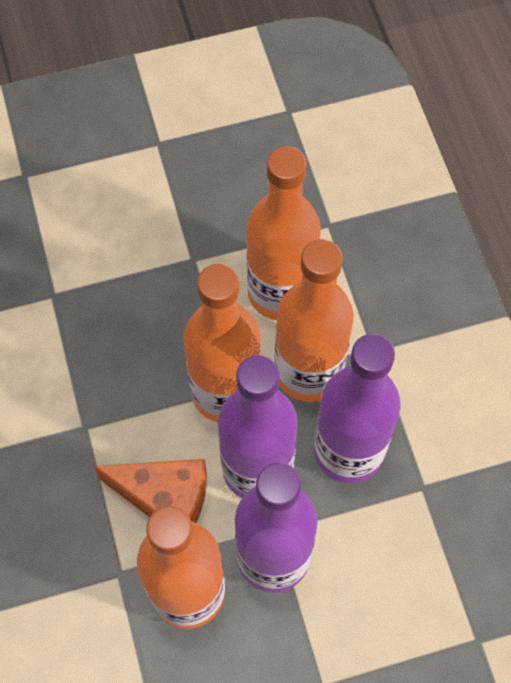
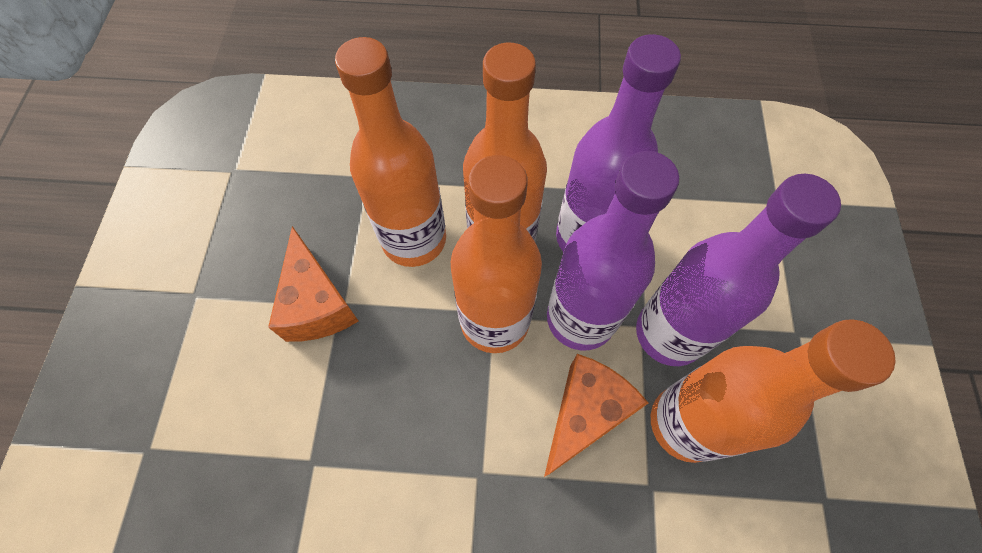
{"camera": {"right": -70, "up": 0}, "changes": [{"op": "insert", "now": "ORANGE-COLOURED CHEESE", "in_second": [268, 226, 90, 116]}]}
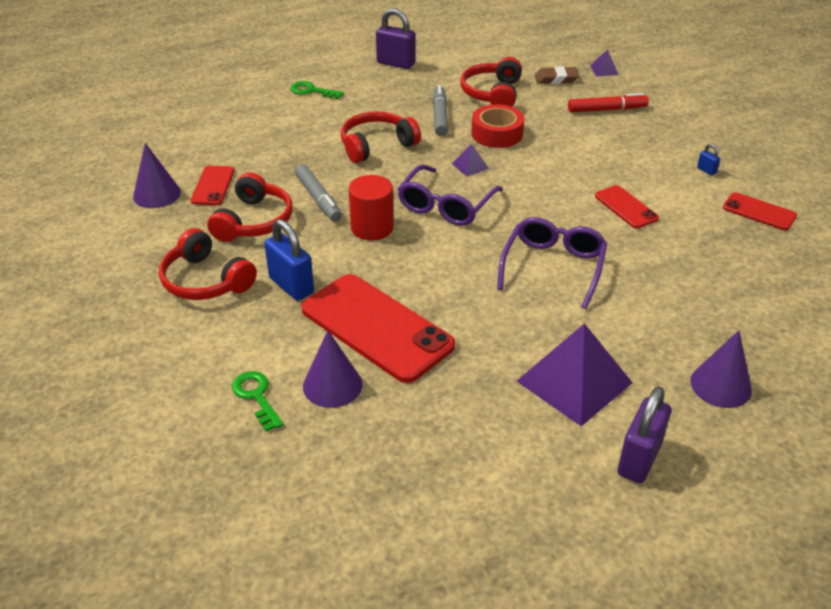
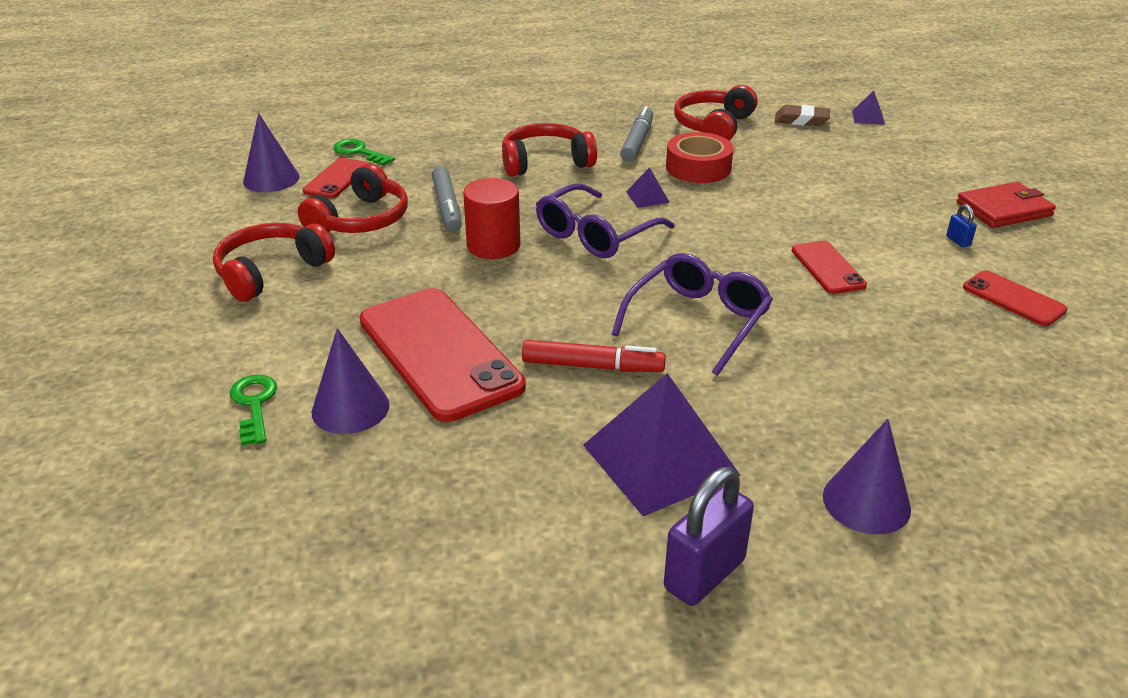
{"camera": {"right": 15, "up": -5}, "changes": [{"op": "rotate", "was": "SCARLET OVER-EAR HEADPHONES", "in_first": [159, 228, 98, 72], "in_second": [213, 223, 122, 79], "clockwise": 75}, {"op": "delete", "was": "COBALT SMALL LOCK", "in_first": [264, 219, 50, 82]}, {"op": "move", "was": "EMERALD KEY", "in_first": [290, 81, 54, 18], "in_second": [333, 139, 62, 27]}, {"op": "delete", "was": "ROYAL PURPLE SMALL LOCK", "in_first": [376, 8, 39, 61]}, {"op": "move", "was": "SCARLET MARKER", "in_first": [568, 93, 81, 20], "in_second": [522, 340, 144, 32]}, {"op": "insert", "now": "SCARLET WALLET", "in_second": [957, 182, 99, 46]}]}
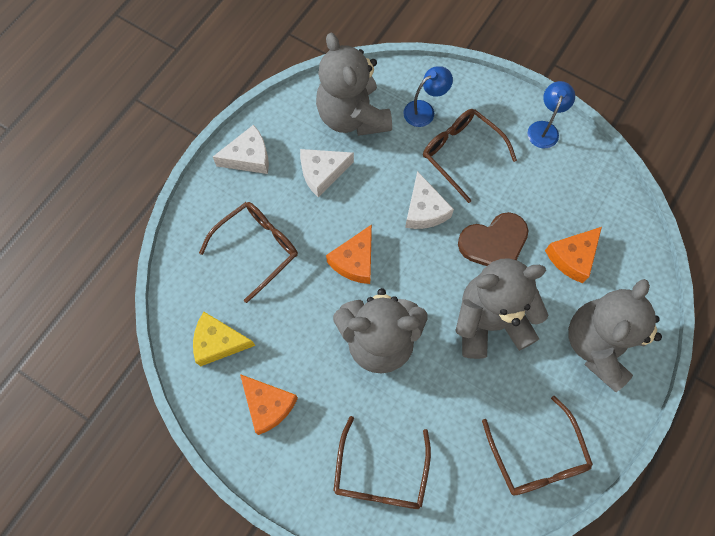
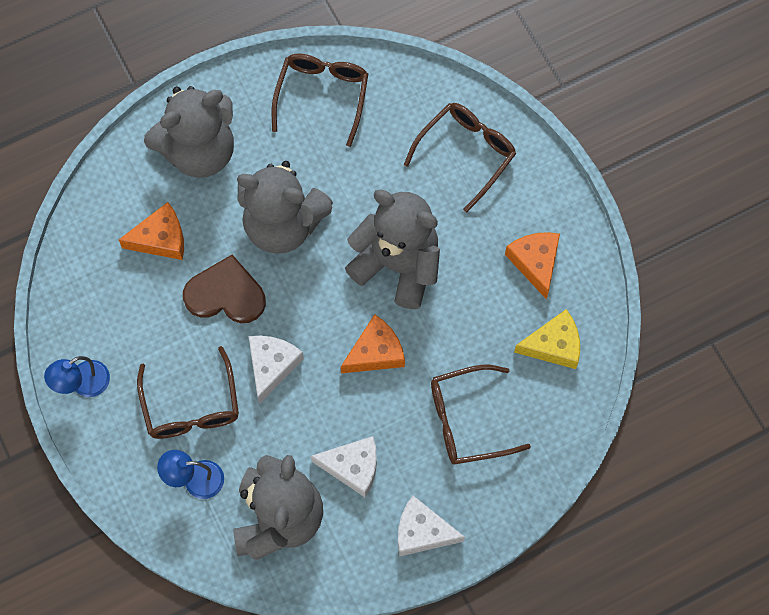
{"camera": {"right": -150, "up": 0}, "changes": [{"op": "rotate", "was": "GOLDEN CHEESE", "in_first": [193, 312, 62, 55], "in_second": [514, 309, 66, 60], "clockwise": -45}]}
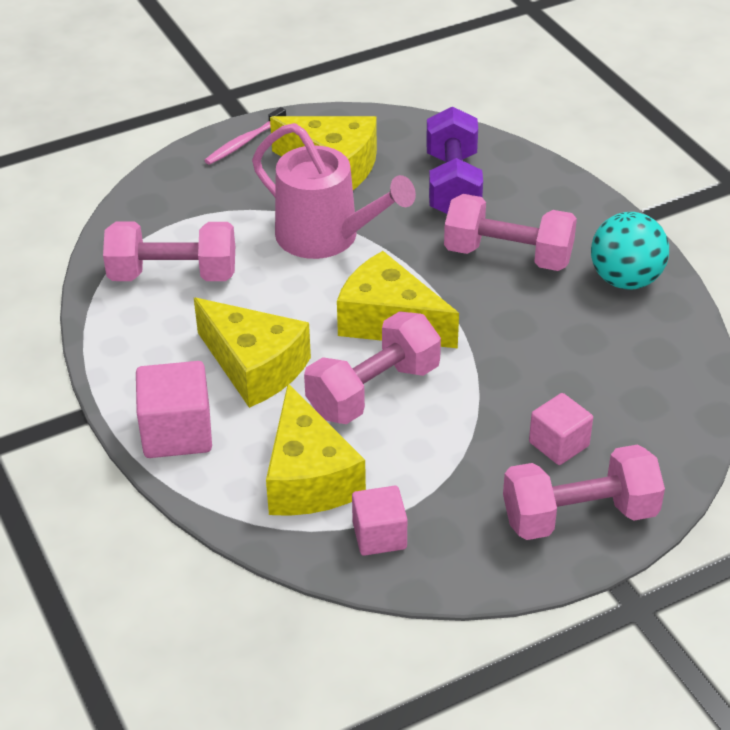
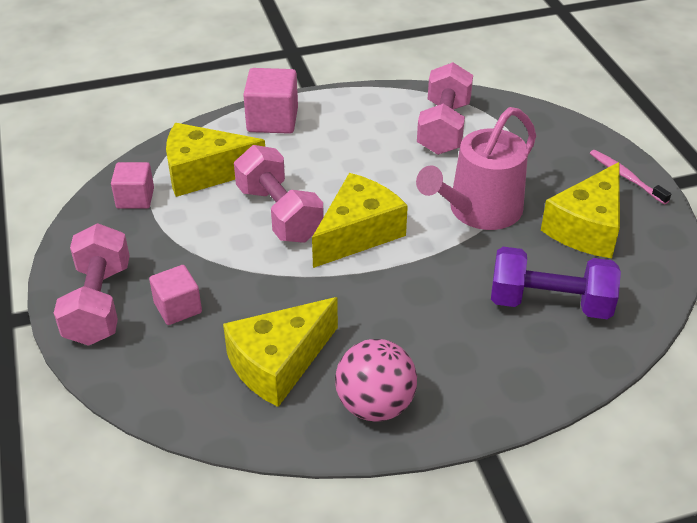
{"camera": {"right": 100, "up": 0}, "changes": [{"op": "move", "was": "GOLDEN CHEESE", "in_first": [194, 297, 117, 111], "in_second": [223, 297, 115, 110]}, {"op": "delete", "was": "ROSE-PINK FREE WEIGHT", "in_first": [444, 194, 133, 77]}, {"op": "recolor", "was": "TURQUOISE BALL", "now": "ROSE-PINK BALL", "in_first": [591, 212, 78, 78], "in_second": [335, 339, 82, 83]}]}
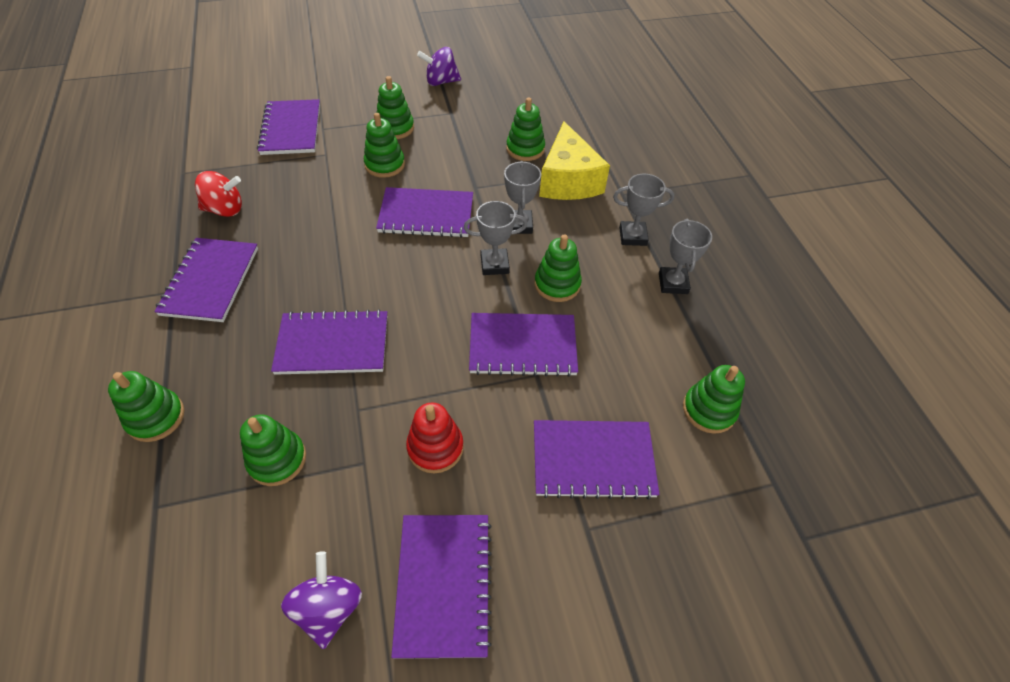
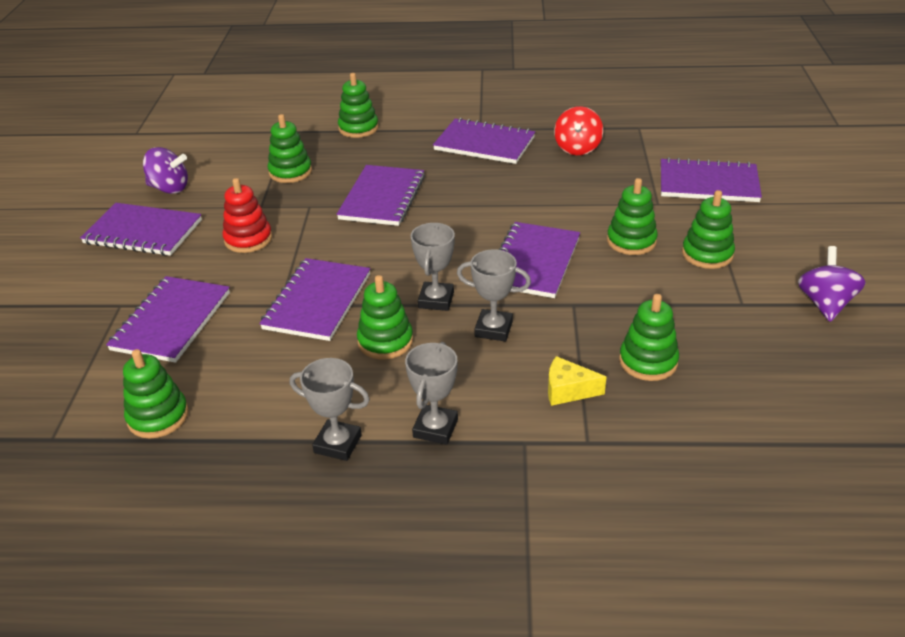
{"camera": {"right": 110, "up": -15}, "changes": [{"op": "resize", "was": "GOLDEN CHEESE", "in_first": [539, 121, 71, 79], "in_second": [548, 356, 58, 50], "ratio": 0.48}]}
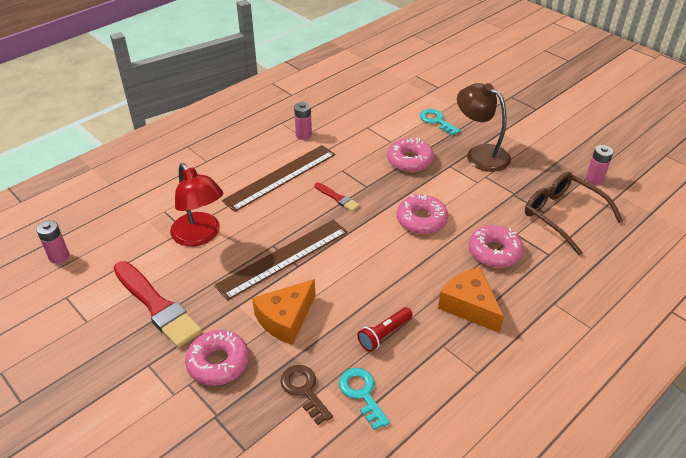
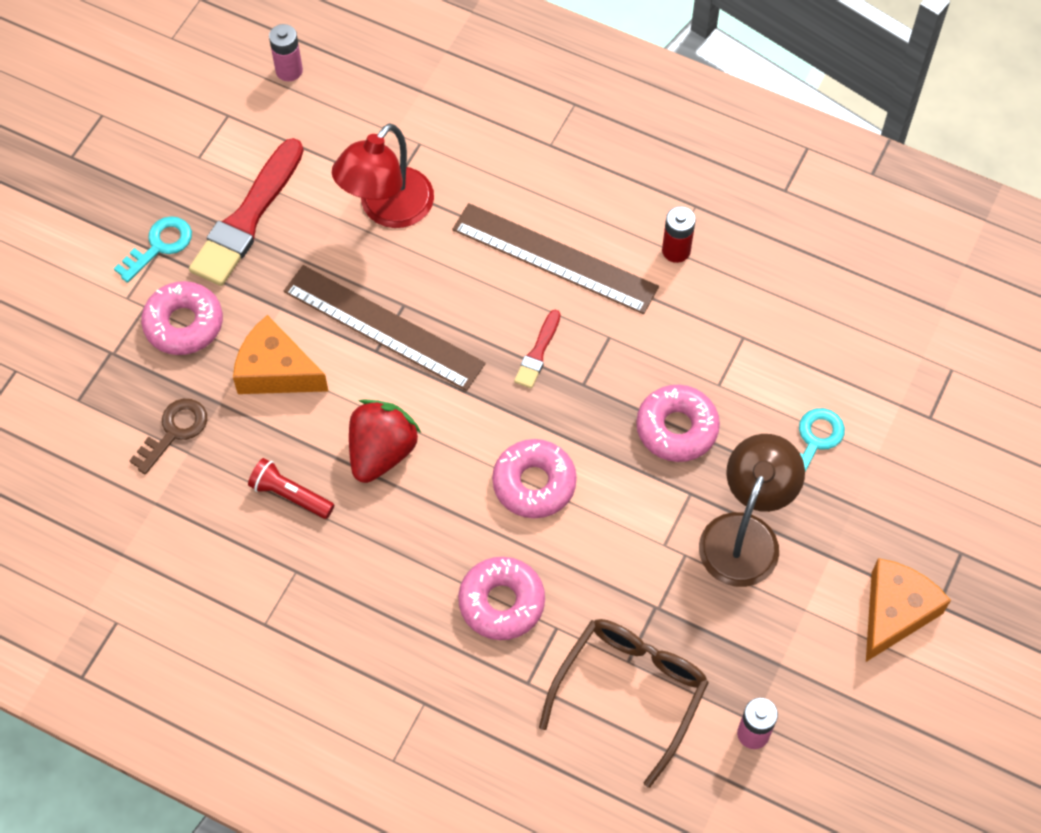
{"camera": {"right": 70, "up": 20}, "changes": [{"op": "recolor", "was": "ROSE-PINK AA BATTERY", "now": "SCARLET AA BATTERY", "in_first": [294, 102, 18, 38], "in_second": [662, 206, 34, 57]}, {"op": "move", "was": "TURQUOISE KEY", "in_first": [339, 368, 51, 62], "in_second": [114, 216, 78, 67]}, {"op": "move", "was": "ORANGE-COLOURED CHEESE", "in_first": [438, 267, 66, 66], "in_second": [866, 558, 85, 104]}, {"op": "insert", "now": "SCARLET BERRY", "in_second": [349, 399, 72, 84]}]}
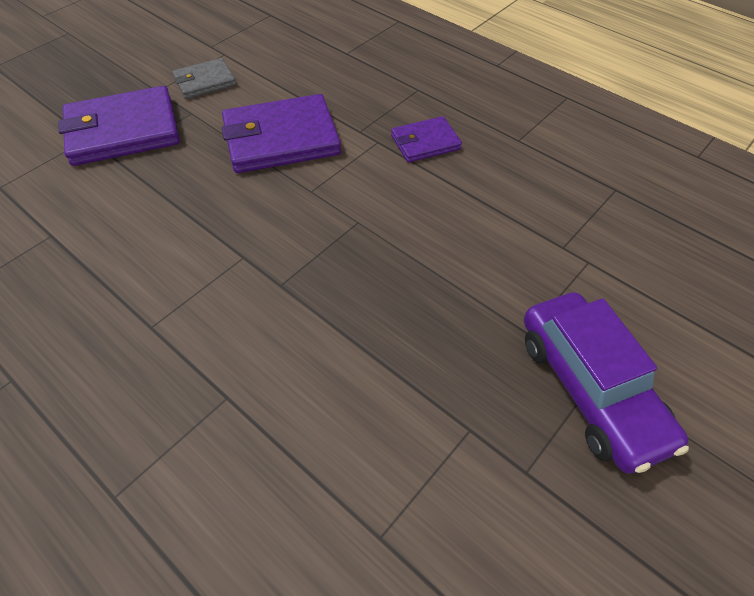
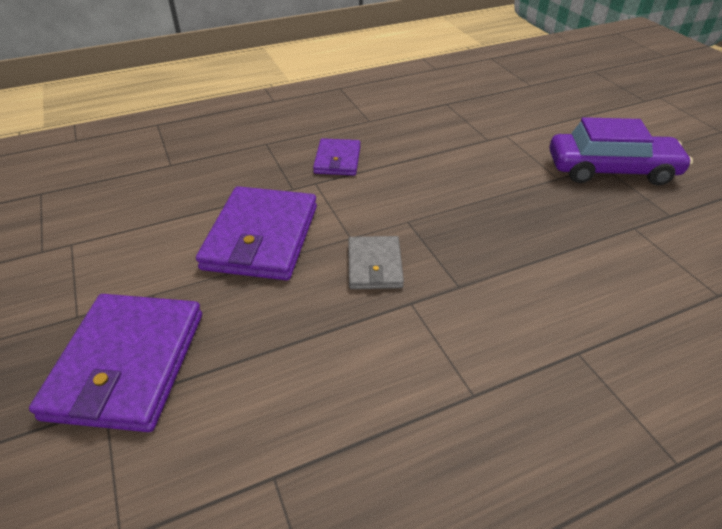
{"camera": {"right": -65, "up": -10}, "changes": [{"op": "move", "was": "ASH-GREY WALLET", "in_first": [172, 58, 64, 41], "in_second": [348, 236, 56, 53]}]}
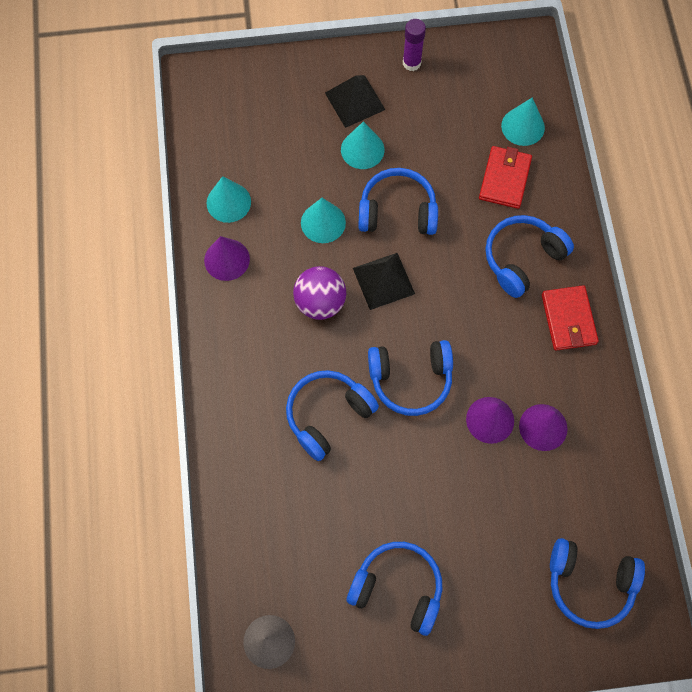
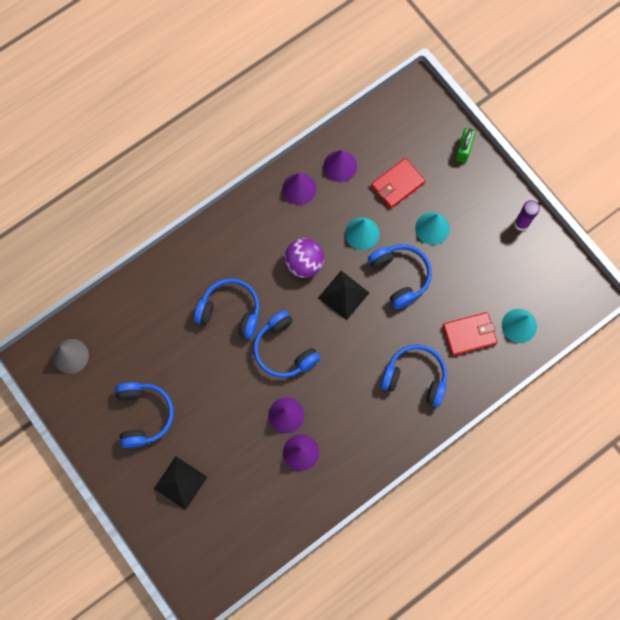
{"camera": {"right": 60, "up": 5}, "changes": [{"op": "recolor", "was": "TURQUOISE CONE", "now": "ROYAL PURPLE CONE", "in_first": [207, 176, 44, 47], "in_second": [323, 150, 34, 32]}, {"op": "move", "was": "EBONY PYRAMID", "in_first": [325, 75, 61, 53], "in_second": [154, 456, 53, 54]}, {"op": "move", "was": "SCARLET WALLET", "in_first": [542, 285, 57, 66], "in_second": [371, 158, 54, 51]}, {"op": "delete", "was": "COBALT OVER-EAR HEADPHONES", "in_first": [550, 538, 95, 91]}, {"op": "insert", "now": "EMERALD SMALL LOCK", "in_second": [455, 128, 21, 35]}]}
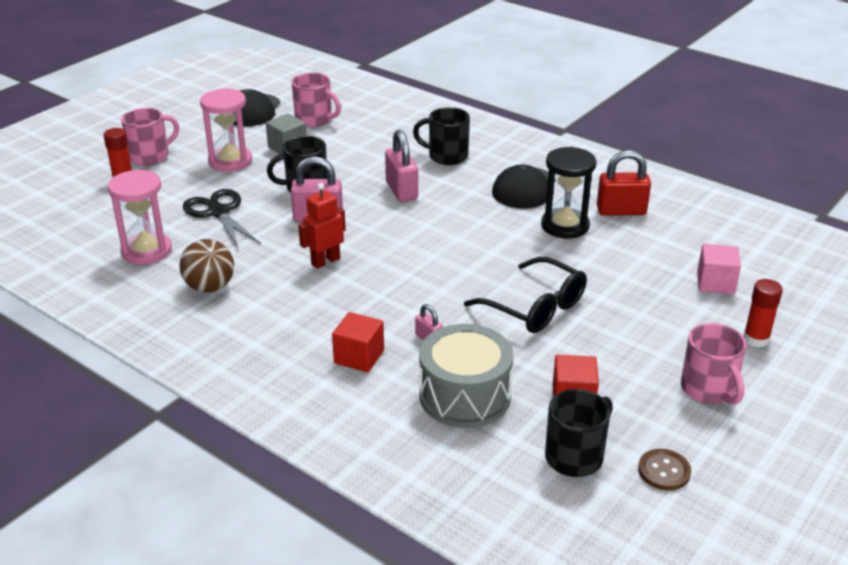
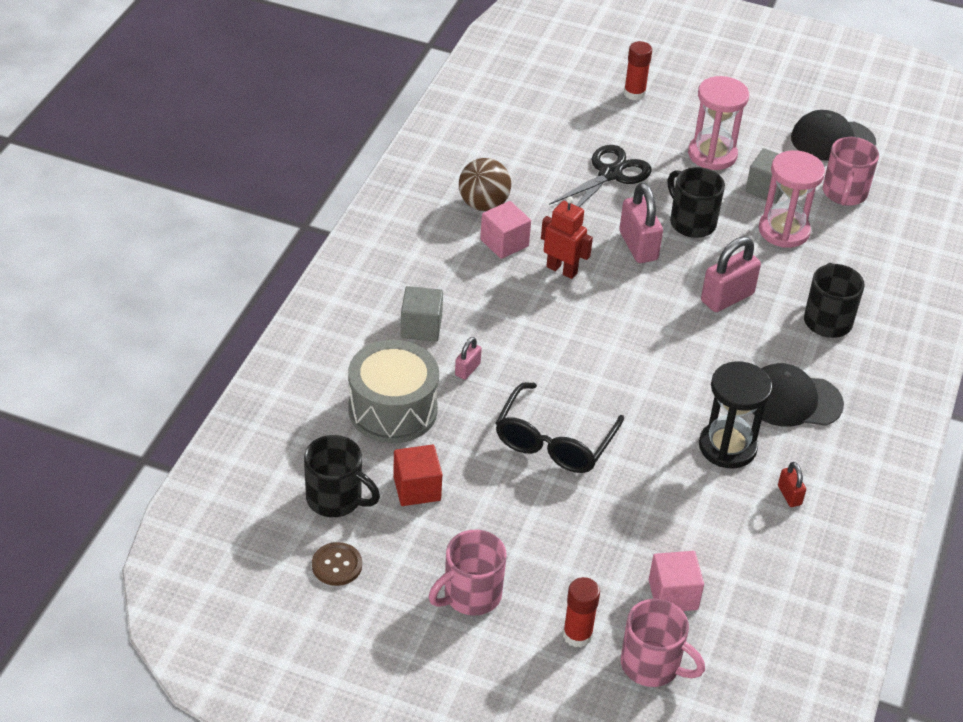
{"camera": {"right": 70, "up": 10}, "changes": [{"op": "move", "was": "ROSE-PINK SAND TIMER", "in_first": [108, 169, 64, 96], "in_second": [758, 150, 67, 98]}, {"op": "move", "was": "ROSE-PINK COFFEE MUG", "in_first": [121, 108, 58, 58], "in_second": [621, 599, 84, 88]}, {"op": "recolor", "was": "SCARLET CUBE", "now": "ASH-GREY CUBE", "in_first": [332, 312, 52, 60], "in_second": [401, 286, 42, 56]}, {"op": "resize", "was": "SCARLET SMALL LOCK", "in_first": [597, 150, 54, 66], "in_second": [778, 462, 28, 45], "ratio": 0.52}, {"op": "insert", "now": "ROSE-PINK CUBE", "in_second": [480, 201, 51, 58]}]}
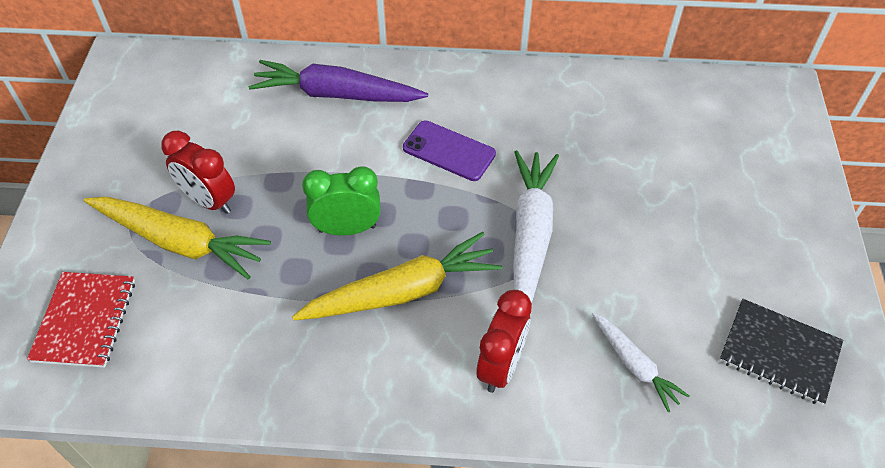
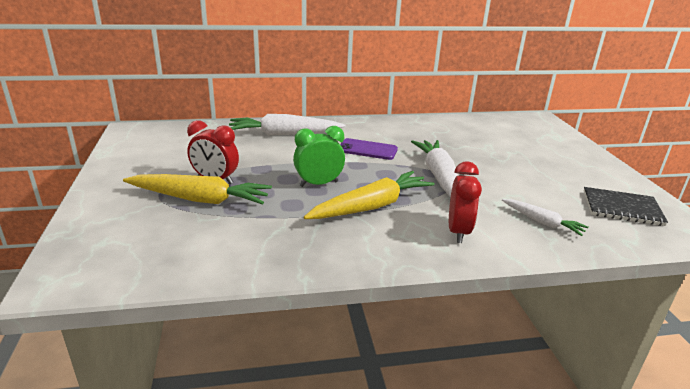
{"camera": {"right": -15, "up": -25}, "changes": [{"op": "delete", "was": "SCARLET NOTEPAD", "in_first": [27, 272, 108, 96]}, {"op": "recolor", "was": "ROYAL PURPLE CARROT", "now": "PURE WHITE CARROT", "in_first": [249, 60, 179, 42], "in_second": [229, 114, 116, 21]}]}
